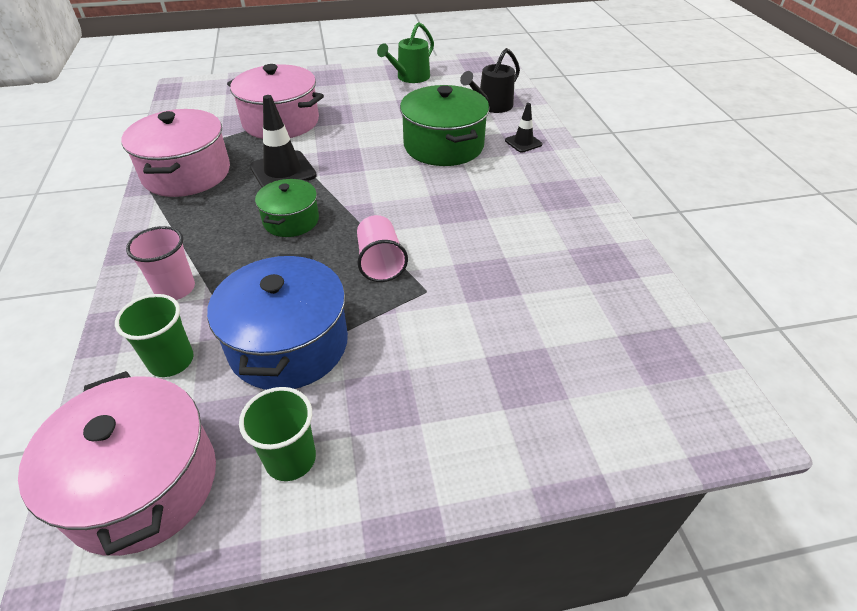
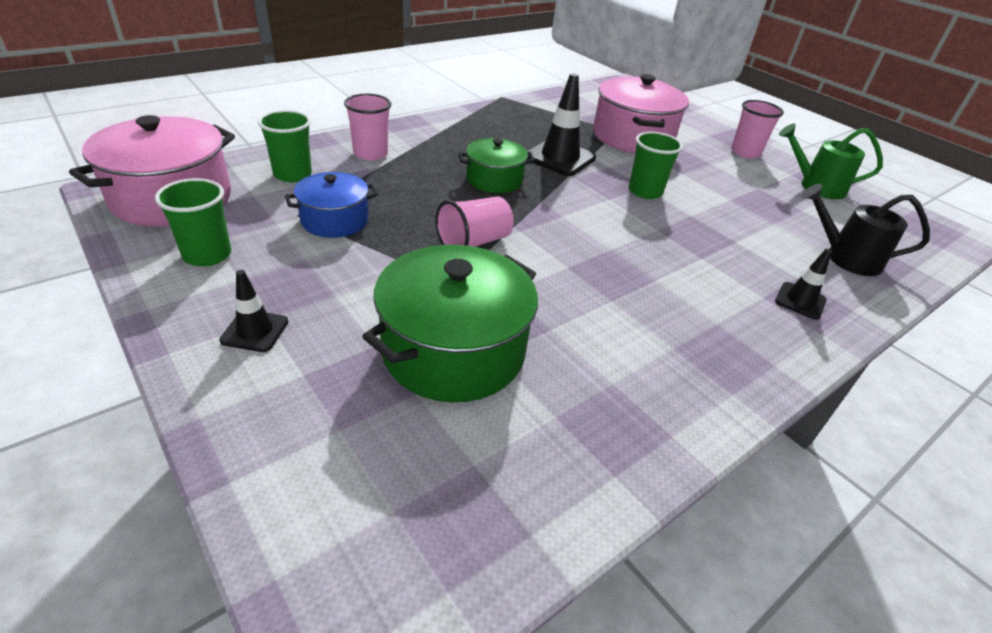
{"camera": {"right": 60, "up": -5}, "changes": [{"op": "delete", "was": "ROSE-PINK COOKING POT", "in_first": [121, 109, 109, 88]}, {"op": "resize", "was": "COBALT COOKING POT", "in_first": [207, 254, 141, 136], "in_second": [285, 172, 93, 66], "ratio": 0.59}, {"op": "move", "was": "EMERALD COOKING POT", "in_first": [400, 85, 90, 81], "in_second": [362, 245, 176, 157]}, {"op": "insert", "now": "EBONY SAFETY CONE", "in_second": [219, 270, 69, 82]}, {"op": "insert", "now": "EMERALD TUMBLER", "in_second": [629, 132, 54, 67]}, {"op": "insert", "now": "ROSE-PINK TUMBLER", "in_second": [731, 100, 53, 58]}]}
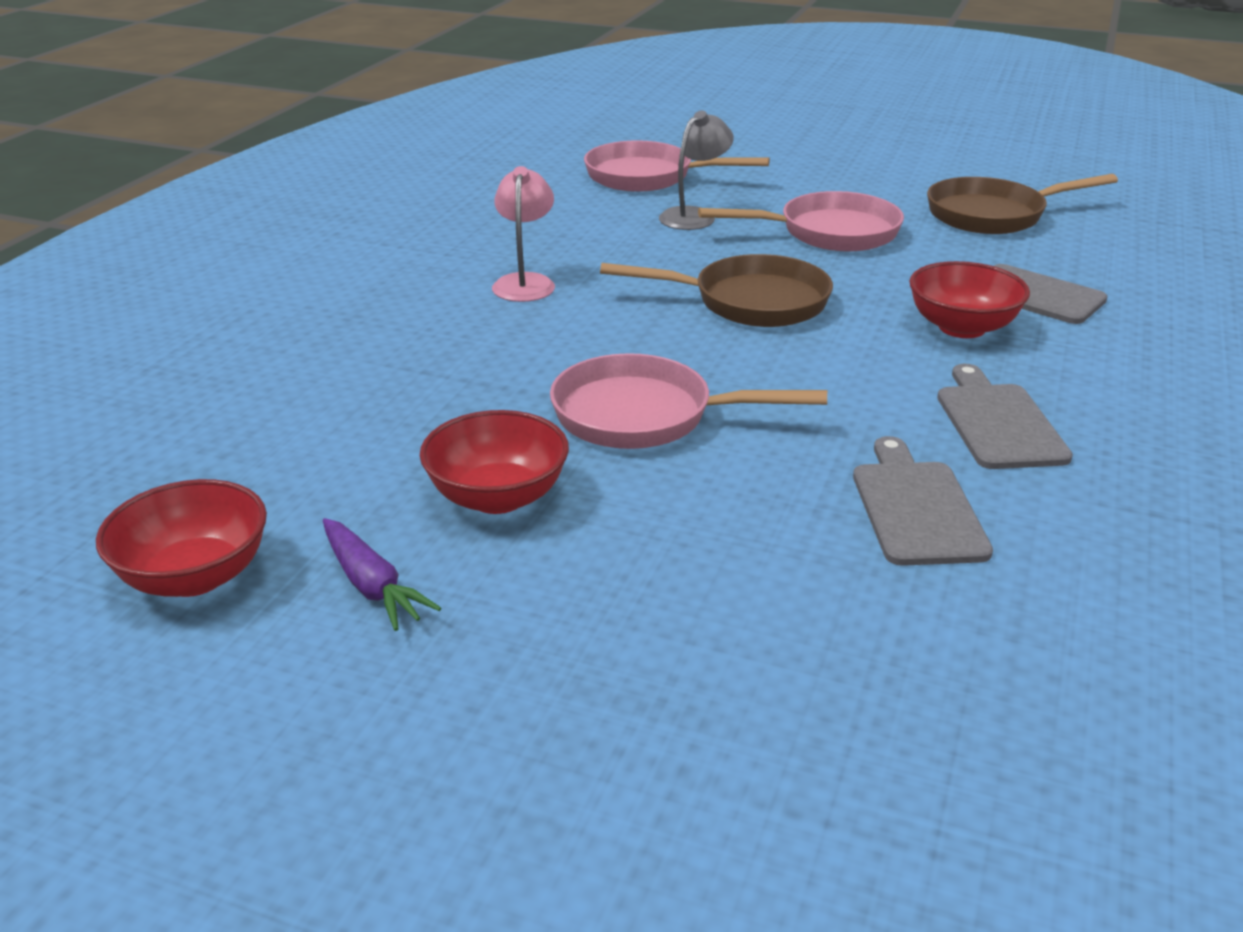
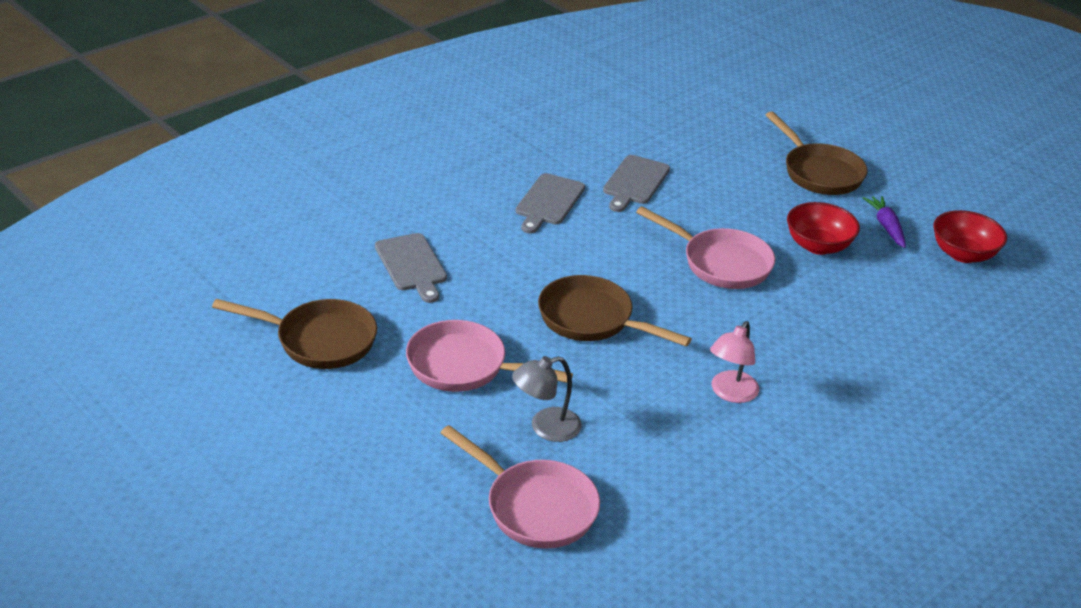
{"camera": {"right": -155, "up": 5}, "changes": [{"op": "delete", "was": "SCARLET DEEP DISH", "in_first": [909, 261, 121, 77]}, {"op": "insert", "now": "BROWN PAN", "in_second": [766, 111, 102, 84]}]}
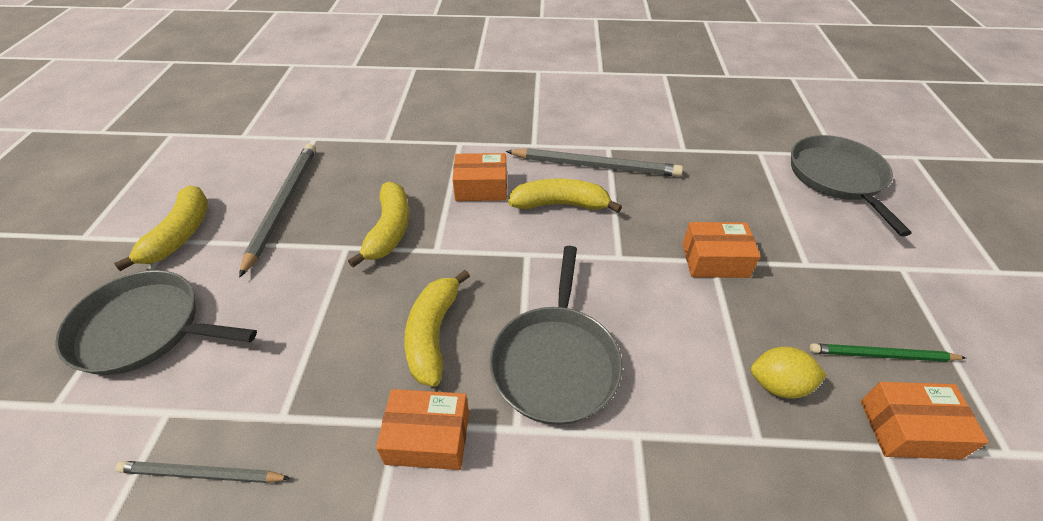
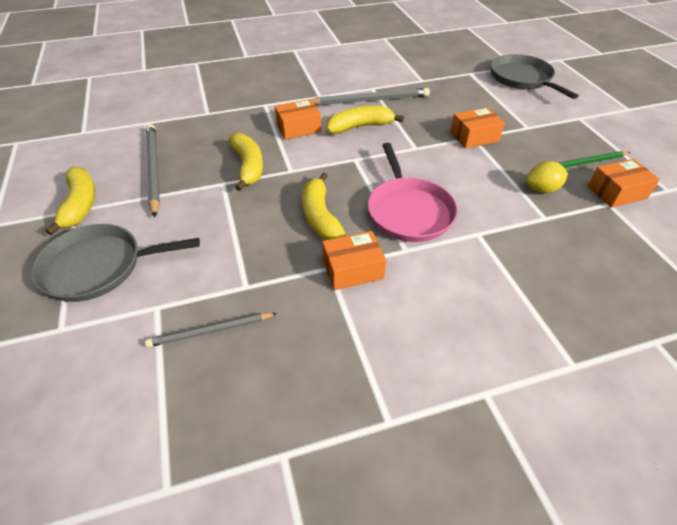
{"camera": {"right": -20, "up": 0}, "changes": [{"op": "recolor", "was": "ASH-GREY PAN", "now": "ROSE-PINK PAN", "in_first": [489, 246, 134, 179], "in_second": [368, 143, 90, 99]}]}
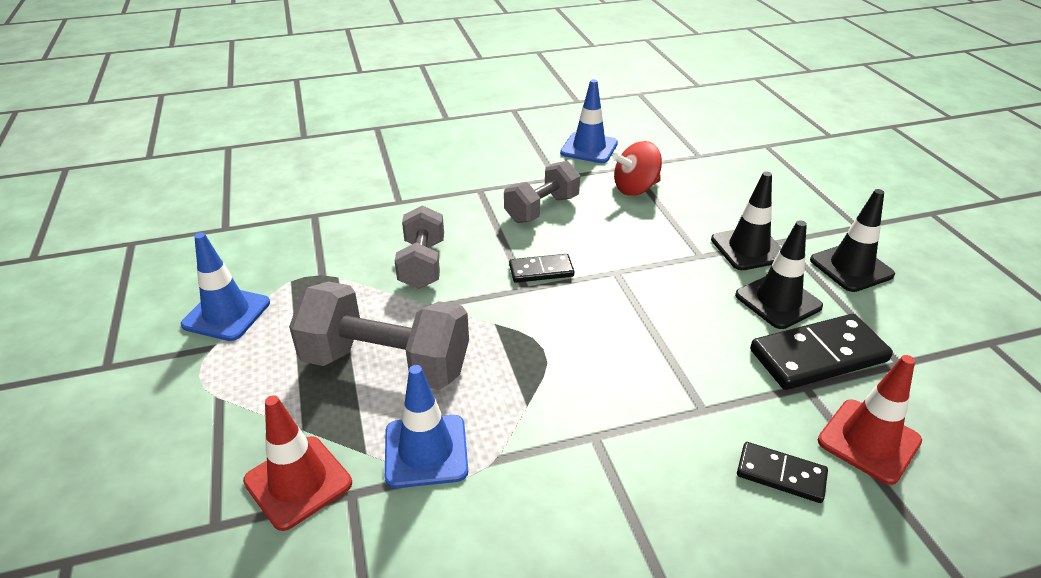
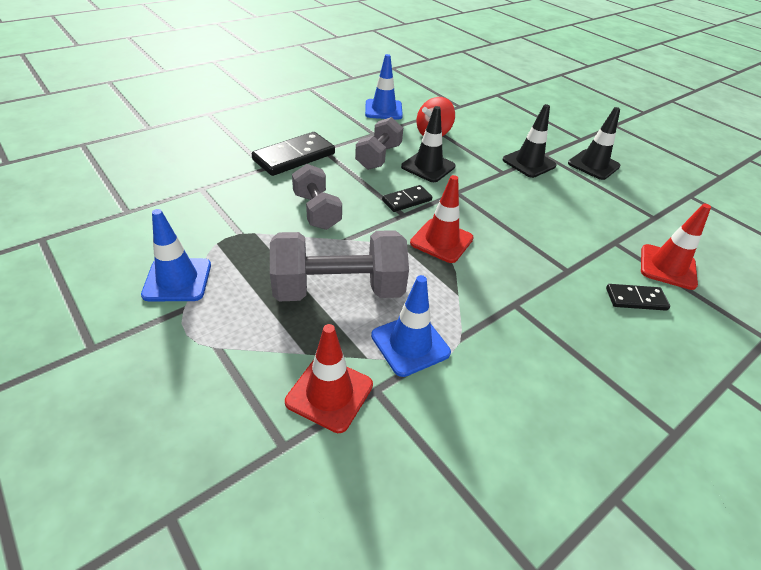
{"camera": {"right": -25, "up": 5}, "changes": [{"op": "move", "was": "EBONY SAFETY CONE", "in_first": [735, 220, 88, 109], "in_second": [401, 106, 55, 76]}, {"op": "move", "was": "EBONY DOMINO PIECE", "in_first": [750, 314, 143, 76], "in_second": [252, 132, 83, 44]}, {"op": "insert", "now": "SCARLET SAFETY CONE", "in_second": [410, 175, 64, 88]}]}
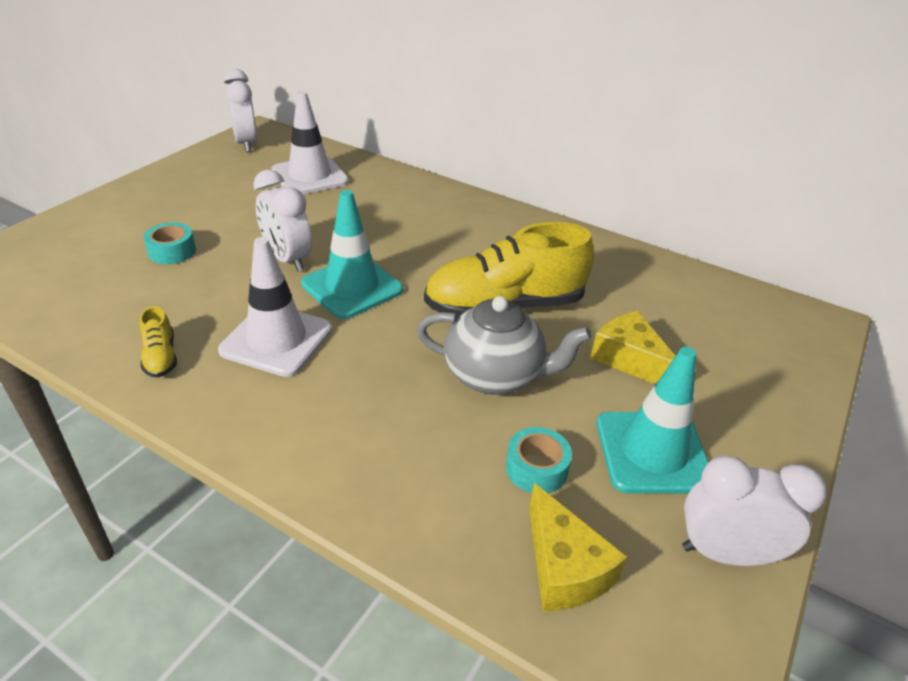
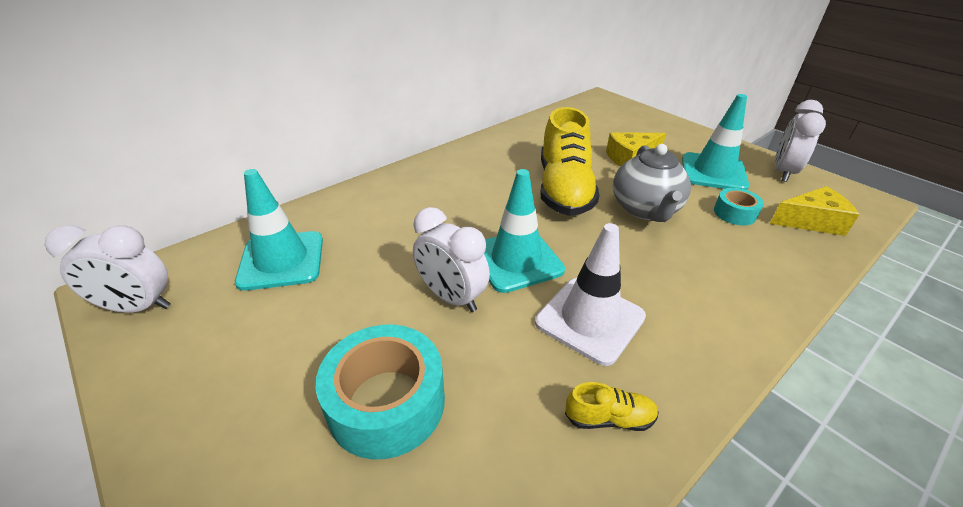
{"camera": {"right": -70, "up": 0}, "changes": [{"op": "resize", "was": "TURQUOISE STICKY TAPE", "in_first": [144, 222, 52, 42], "in_second": [315, 325, 130, 134], "ratio": 1.89}, {"op": "rotate", "was": "PURE WHITE ALARM CLOCK", "in_first": [253, 170, 59, 102], "in_second": [413, 207, 77, 105], "clockwise": 60}, {"op": "recolor", "was": "PURE WHITE SAFETY CONE", "now": "TURQUOISE SAFETY CONE", "in_first": [271, 91, 78, 103], "in_second": [235, 169, 88, 122]}, {"op": "rotate", "was": "ASH-GREY TEAPOT", "in_first": [417, 296, 175, 99], "in_second": [613, 144, 78, 78], "clockwise": 150}]}
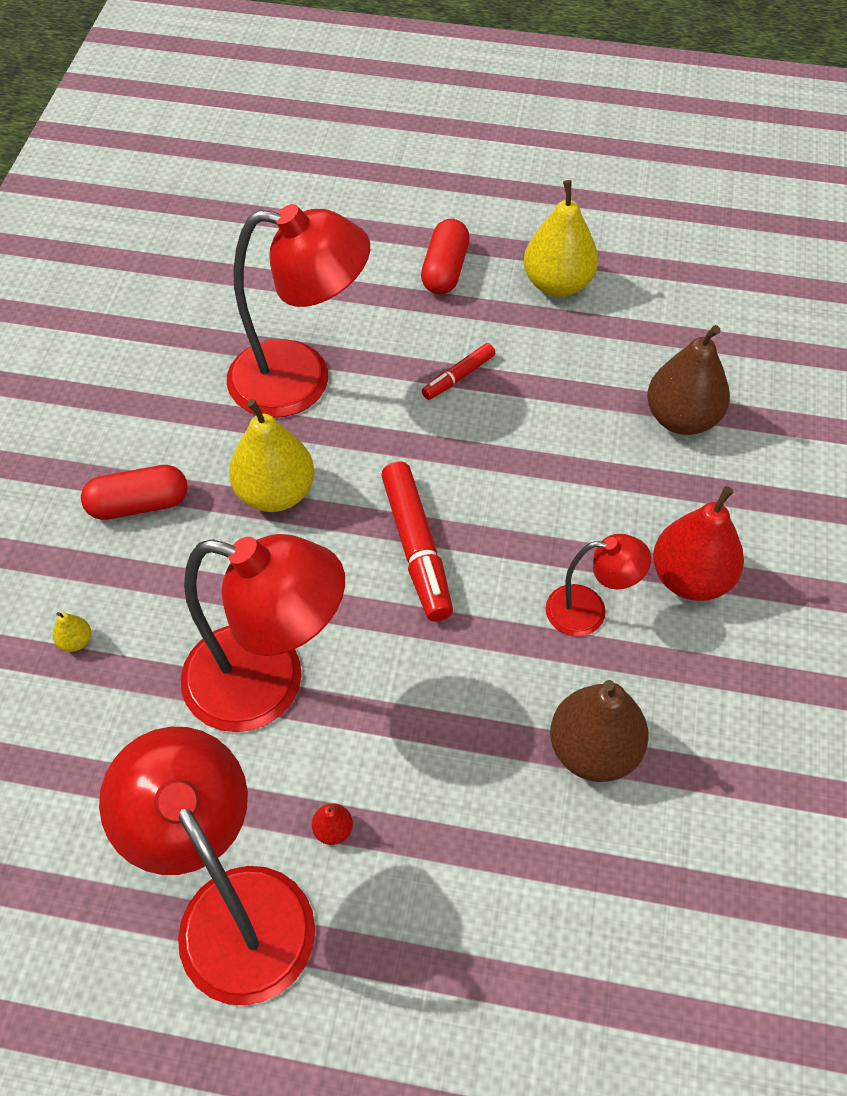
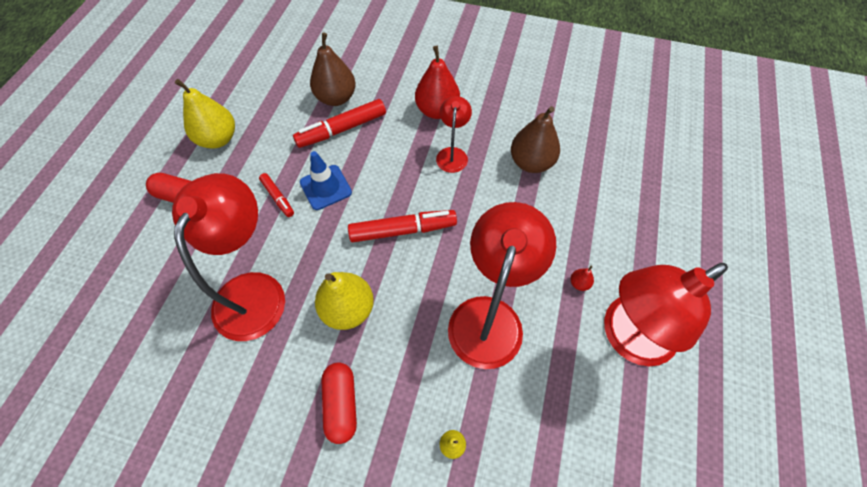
{"camera": {"right": -85, "up": 5}, "changes": [{"op": "insert", "now": "SCARLET MARKER", "in_second": [293, 99, 93, 49]}, {"op": "insert", "now": "COBALT SAFETY CONE", "in_second": [300, 151, 52, 59]}]}
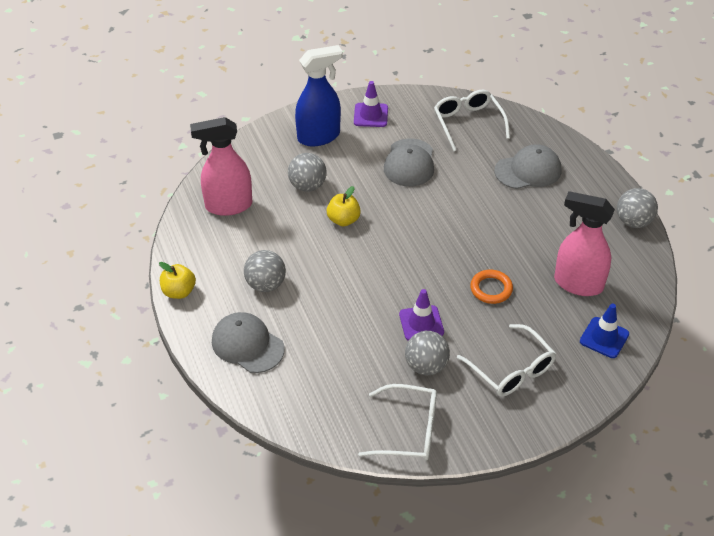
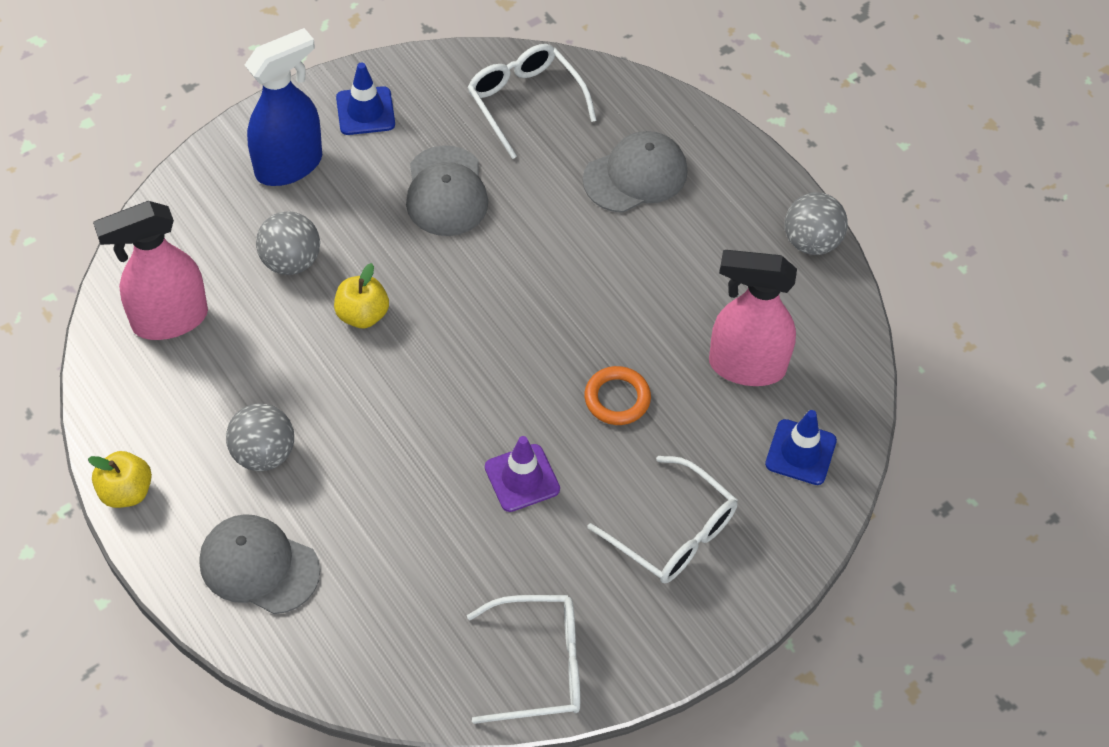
{"camera": {"right": -15, "up": 10}, "changes": [{"op": "recolor", "was": "ROYAL PURPLE SAFETY CONE", "now": "COBALT SAFETY CONE", "in_first": [354, 81, 34, 46], "in_second": [336, 62, 59, 73]}, {"op": "delete", "was": "ASH-GREY BALL", "in_first": [405, 331, 45, 44]}]}
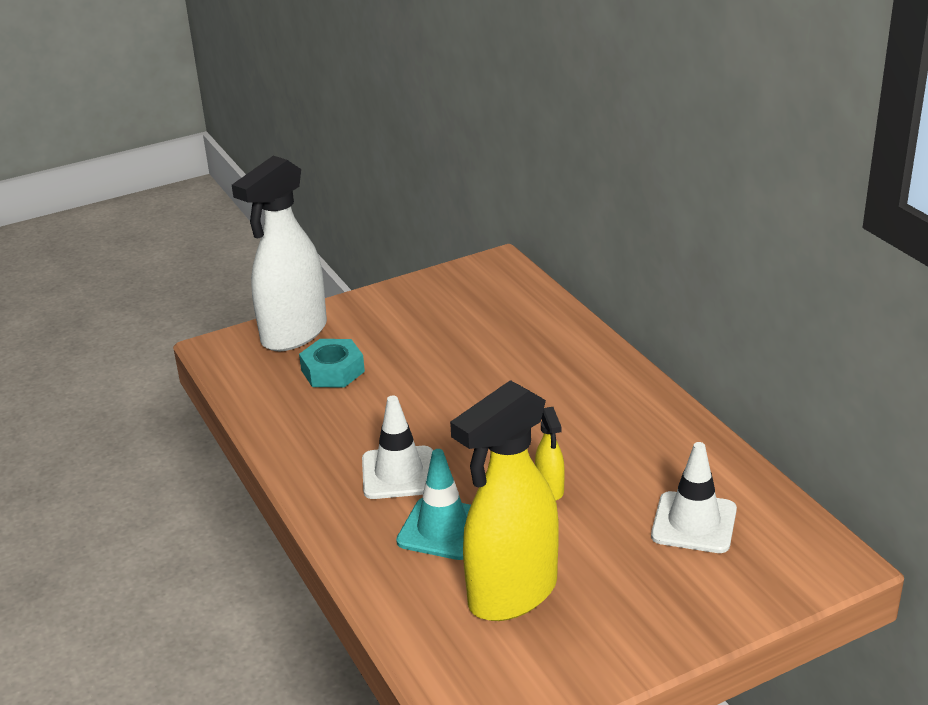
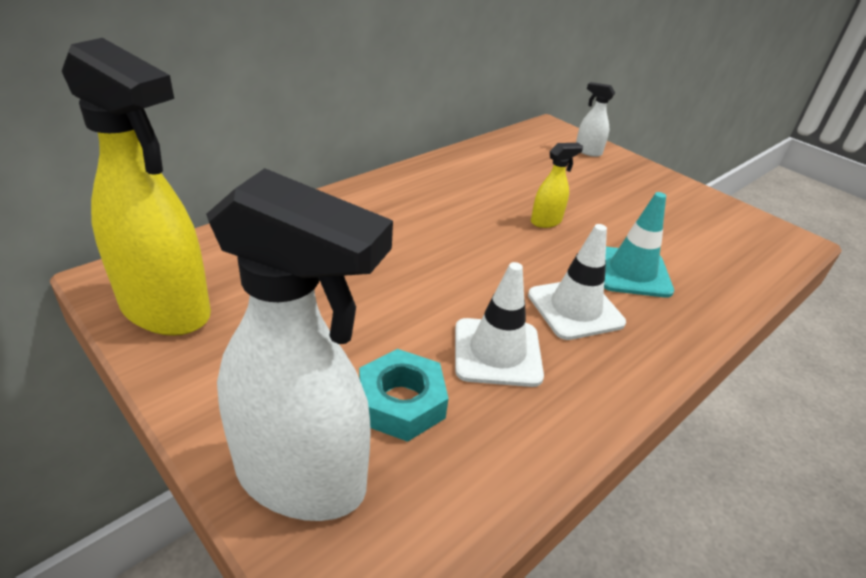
{"camera": {"right": -110, "up": 5}, "changes": [{"op": "move", "was": "GOLDEN SPRAY BOTTLE", "in_first": [450, 380, 109, 241], "in_second": [62, 38, 149, 298]}, {"op": "move", "was": "PURE WHITE SAFETY CONE", "in_first": [651, 442, 86, 111], "in_second": [455, 262, 89, 125]}, {"op": "insert", "now": "PURE WHITE SPRAY BOTTLE", "in_second": [576, 82, 39, 75]}]}
